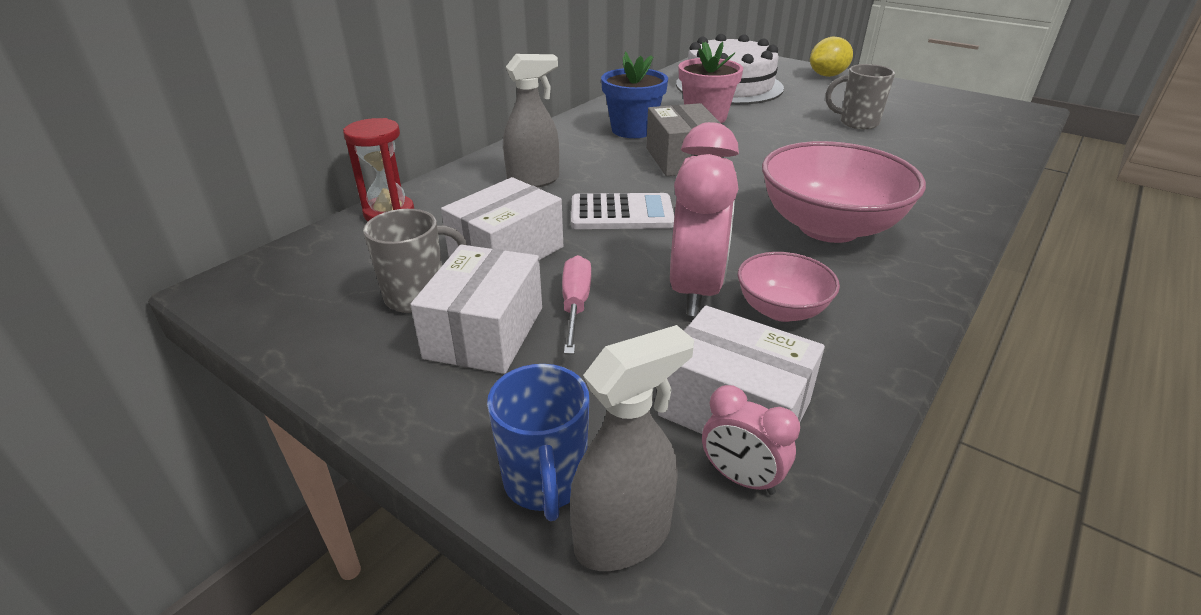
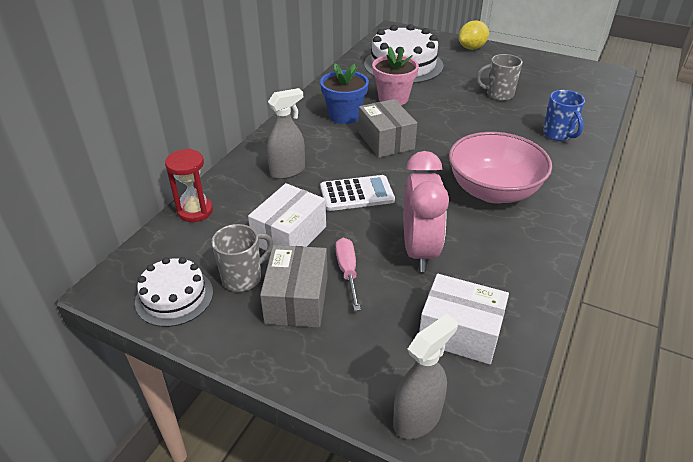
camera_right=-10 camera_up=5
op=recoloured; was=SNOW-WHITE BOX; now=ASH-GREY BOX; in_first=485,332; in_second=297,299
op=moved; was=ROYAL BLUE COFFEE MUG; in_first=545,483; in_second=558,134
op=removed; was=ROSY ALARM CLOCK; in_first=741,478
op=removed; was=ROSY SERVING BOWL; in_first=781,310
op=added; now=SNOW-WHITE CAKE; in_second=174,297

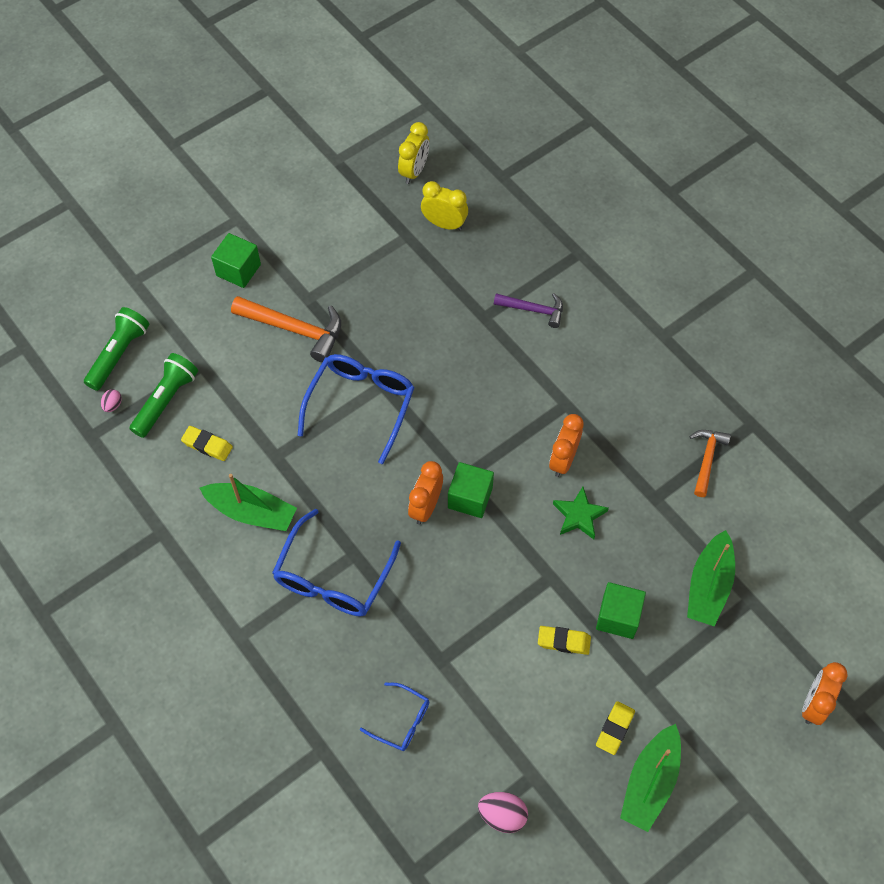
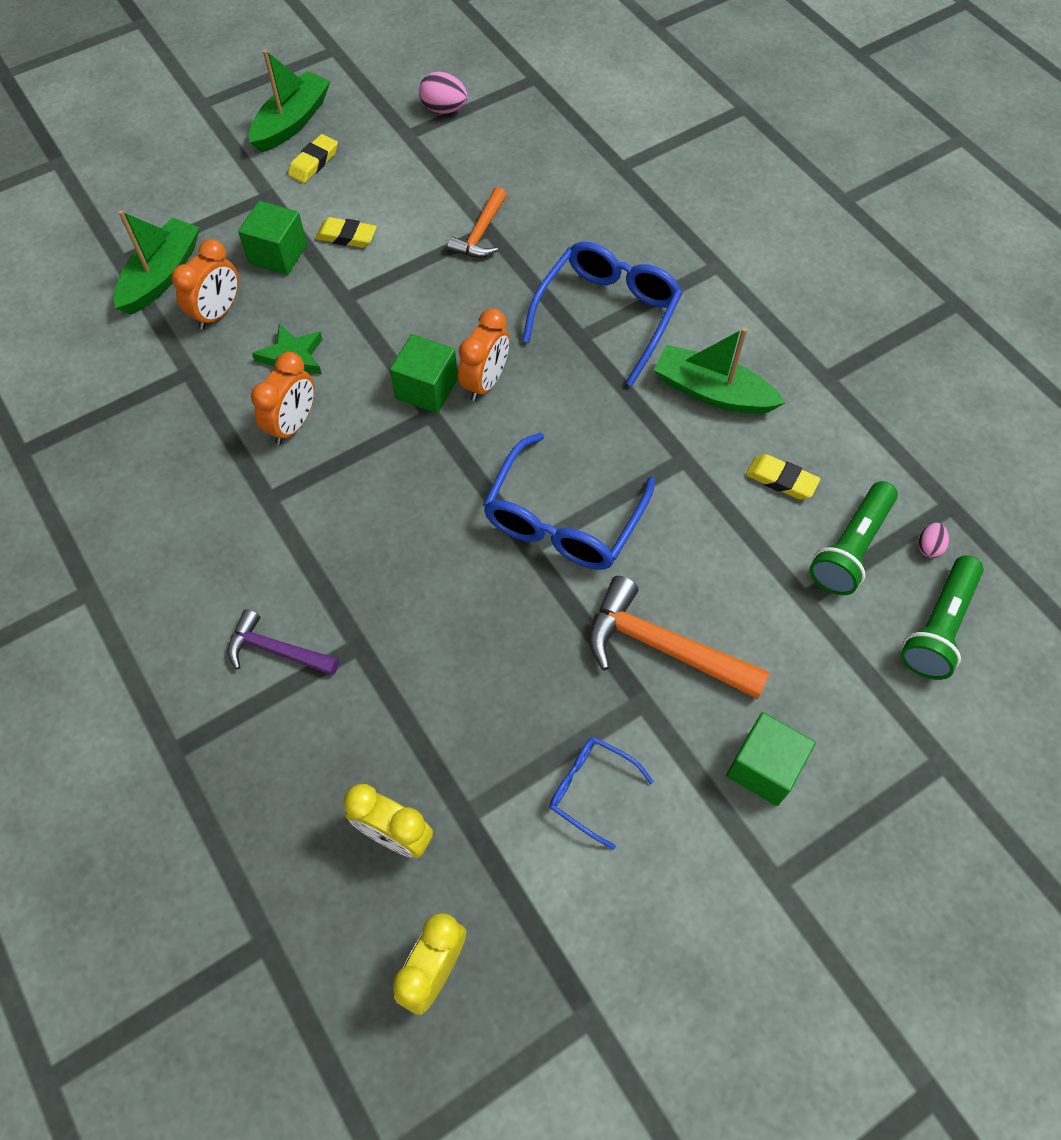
camera_right=-175 camera_up=0
op=moved; was=ROYAL BLUE EYEGLASSES; in_first=402,721; in_second=591,789
op=moved; was=ORANGE CARPENTER'S HAMMER; in_first=707,459; in_second=480,233
op=moved; was=ORANGE ALARM CLOCK; in_first=814,704; in_second=218,313

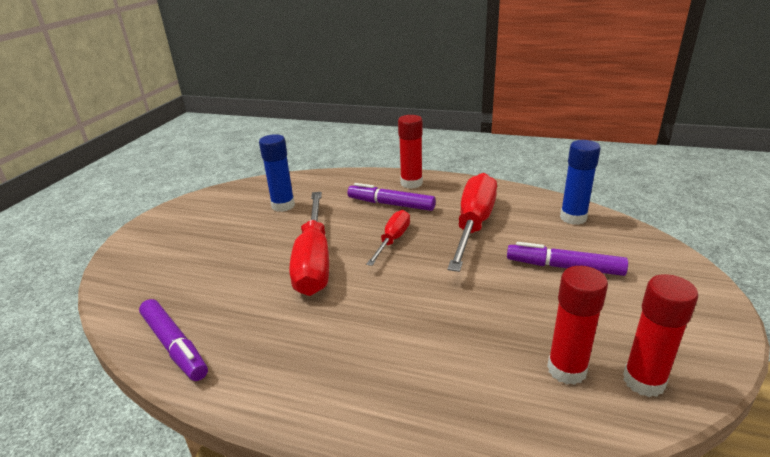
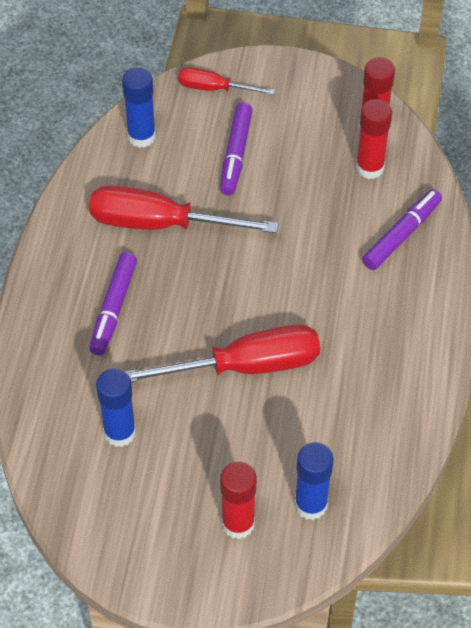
camera_right=-100 camera_up=25
op=moved; was=PURPLE MARKER PEN; in_first=174,346; in_second=402,234
op=moved; was=SCARLET HAND SCREWDRIVER; in_first=393,240; in_second=214,88
op=moved; was=SCARLET GLUE; in_first=411,183; in_second=238,523
op=added; now=ROYAL BLUE GLUE; in_second=311,505

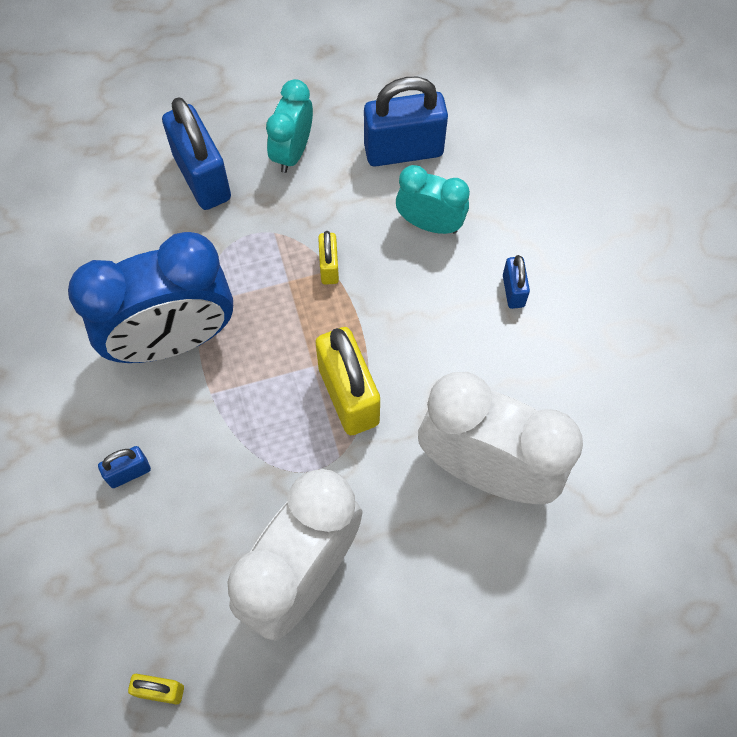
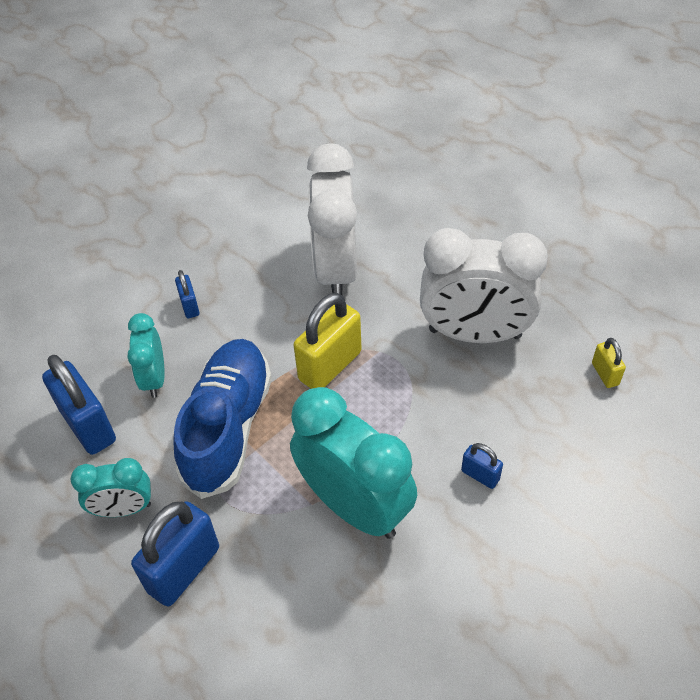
camera_right=-115 camera_up=-15
op=recoloured; was=ROYAL BLUE ALARM CLOCK; now=AQUA ALARM CLOCK; in_first=172,339; in_second=354,506
op=replaced; was=BRIGHT YELLOW SMALL LOCK; now=ROYAL BLUE SHOE; in_first=329,267; in_second=228,427
op=turned; was=ROYAL BLUE SMALL LOCK; in_first=513,291; in_second=190,306; clockwise=-75

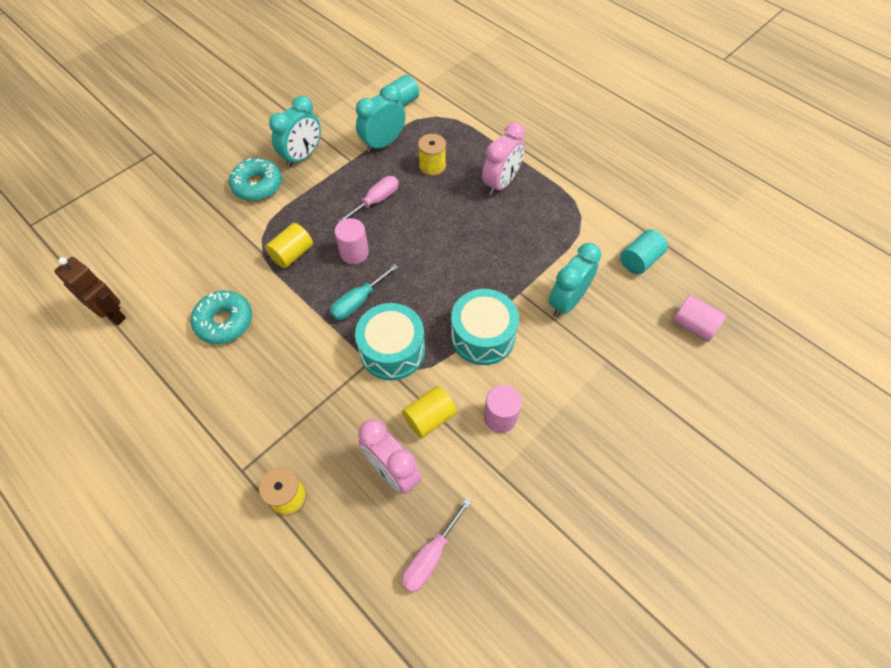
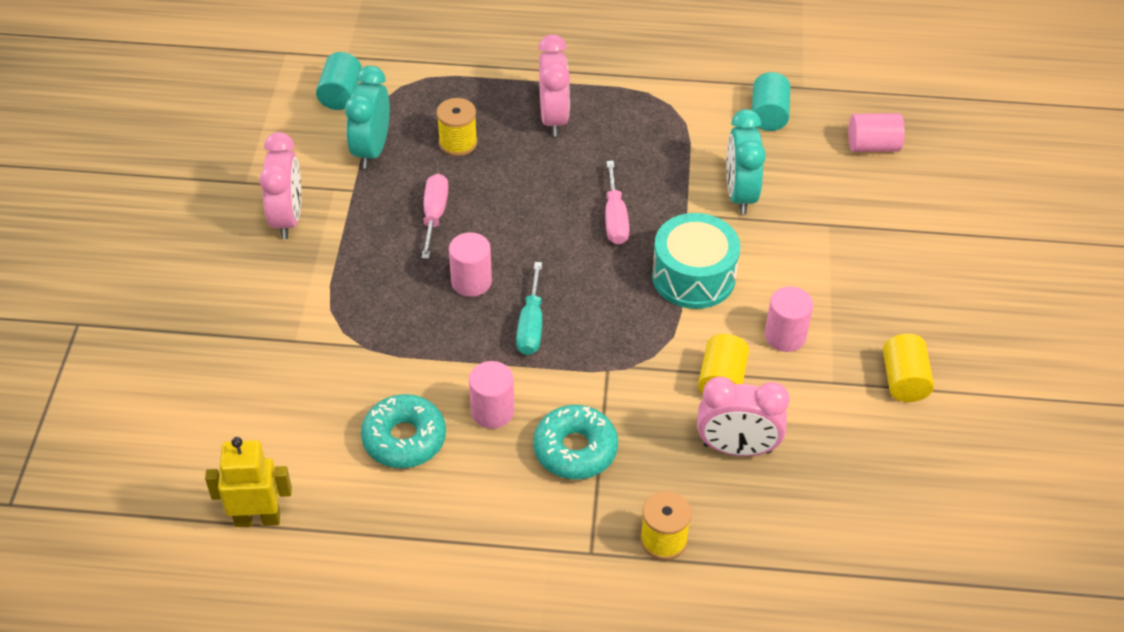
camera_right=-40 camera_up=-10
op=recoloured; was=BROWN ROBOT FIGURE; now=BRIGHT YELLOW ROBOT FIGURE; in_first=113,314; in_second=257,518
op=moved; was=AQUA GLAZED DONUT; in_first=257,185; in_second=575,449
op=moved; was=BRIGHT YELLOW CYLINDER; in_first=292,254; in_second=904,380
op=recoloured; was=AQUA ALARM CLOCK; now=ROSY ALARM CLOCK; in_first=302,156; in_second=287,218
op=removed; was=AQUA SNARE DRUM; in_first=392,350
op=moved; was=ROSY HAND SCREWDRIVER; in_first=430,556; in_second=615,218
op=added; now=ROSY CYLINDER; in_second=492,411

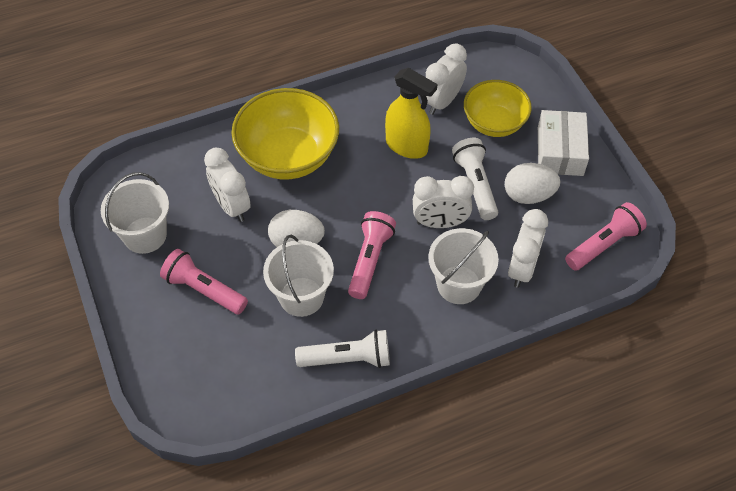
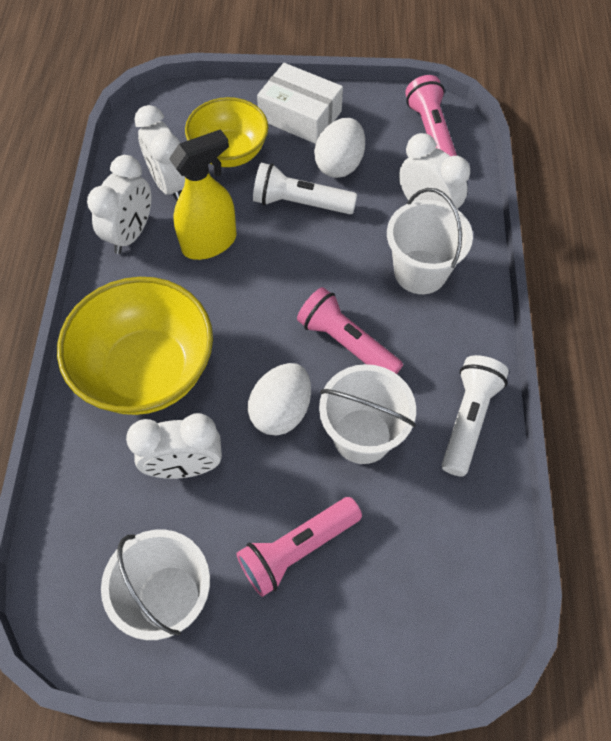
camera_right=-65 camera_up=5
op=moved; was=SNOW-WHITE ALARM CLOCK; in_first=440,223; in_second=131,234

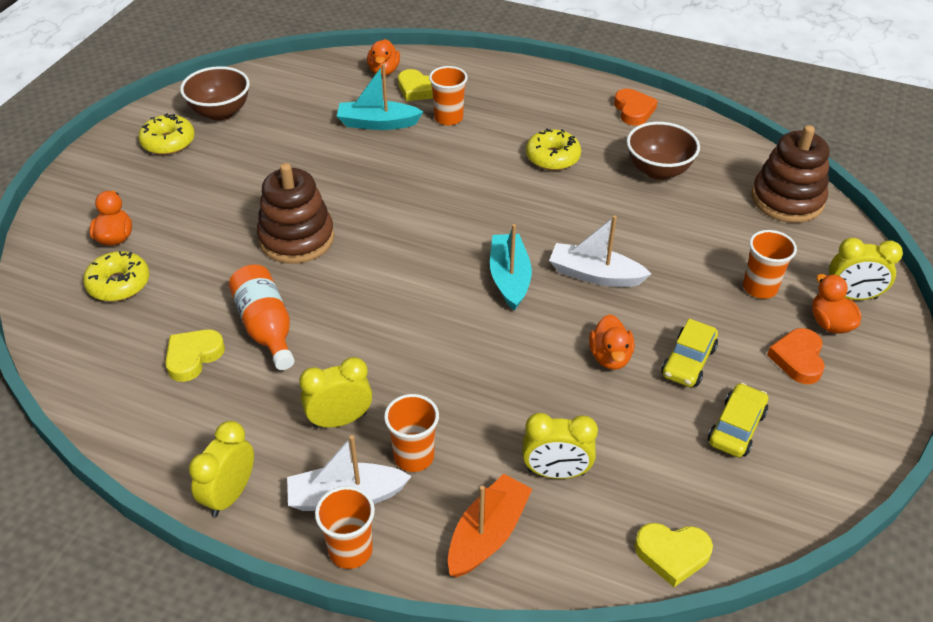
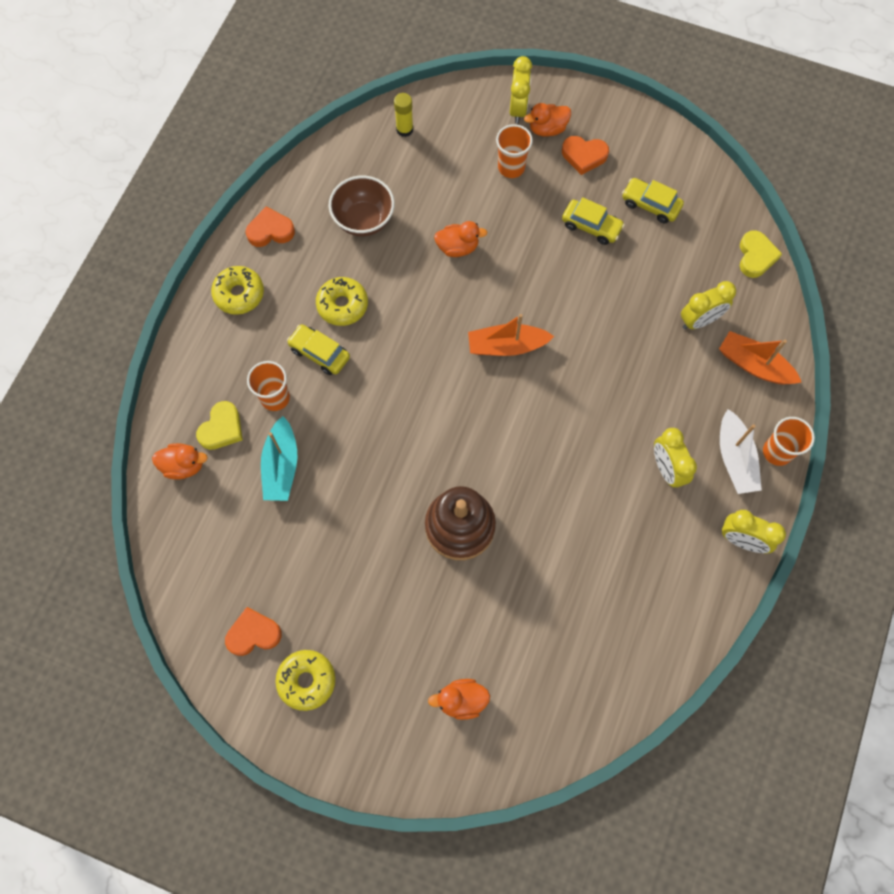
camera_right=-90 camera_up=25
op=moved; was=BRIGHT YELLOW GLAZED DONUT; in_first=119,284; in_second=239,294
op=removed; was=BRIGHT YELLOW HEART; in_first=193,357
op=replaced; was=BROWN SERVING BOWL; now=ORANGE HEART; in_first=220,112; in_second=253,634
op=removed; was=ORANGE FLASK; in_first=266,327
op=removed; was=ORANGE CUP; in_first=414,456
op=recoloured; was=AQUA SAILBOAT; now=ORANGE SAILBOAT; in_first=509,278; in_second=506,346
op=turned; was=BRIGHT YELLOW ALARM CLOCK; in_first=556,472; in_second=699,321; clockwise=60
op=removed; was=SNOW-WHITE SAILBOAT; in_first=595,275
op=moved; was=ORANGE TOY DUCK; in_first=610,357; in_second=458,247
op=replaced; was=BROWN STACKING TOY; now=BRIGHT YELLOW GLUE; in_first=787,200; in_second=404,129
op=added; now=BRIGHT YELLOW TOY CAR; in_second=319,353

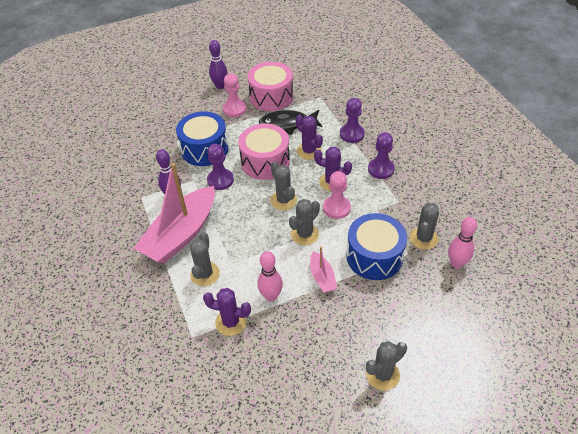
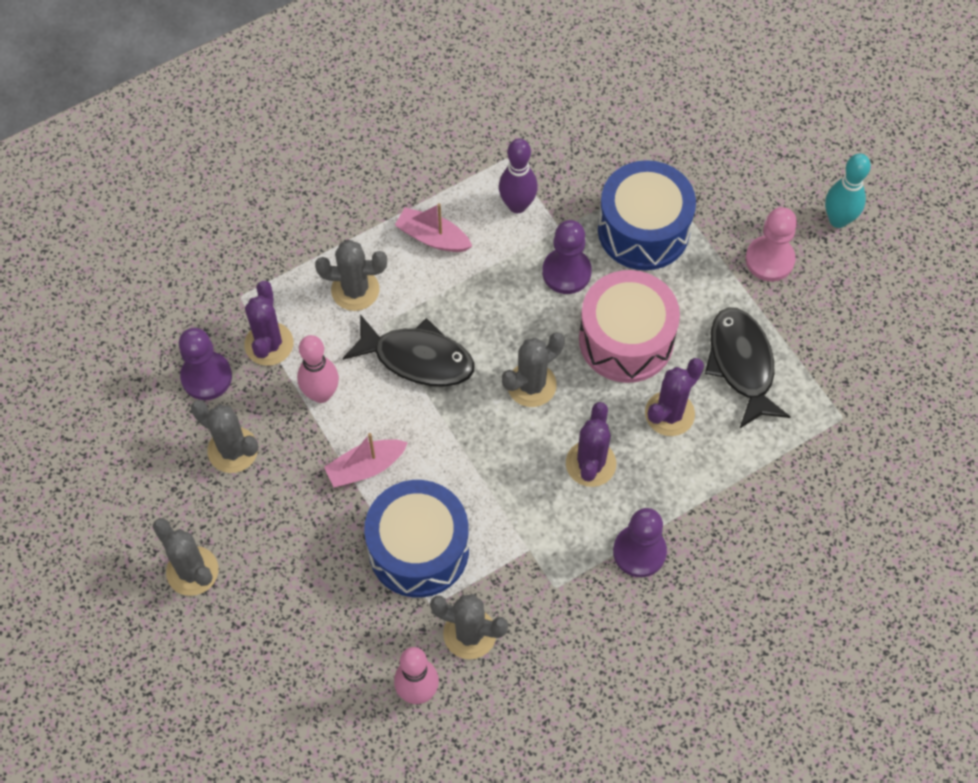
camera_right=80 camera_up=15
op=resized; was=ROSY SAILBOAT; in_first=181,234; in_second=433,237; ratio=0.45
op=recoloured; was=PURPLE TENPIN; now=AQUA TENPIN; in_first=220,86; in_second=838,219
op=removed; was=ROSY SNARE DRUM; in_first=271,97
op=moved; was=ASH-GREY CACTUS; in_first=304,234; in_second=233,450
op=removed; was=ROSY GAME PAWN; in_first=336,208
op=moved; was=PURPLE GAME PAWN; in_first=352,134; in_second=206,377
op=added; now=EBONY FISH; in_second=417,358

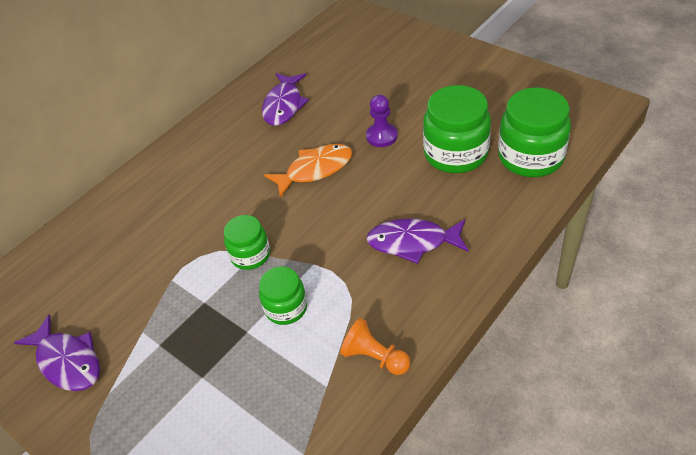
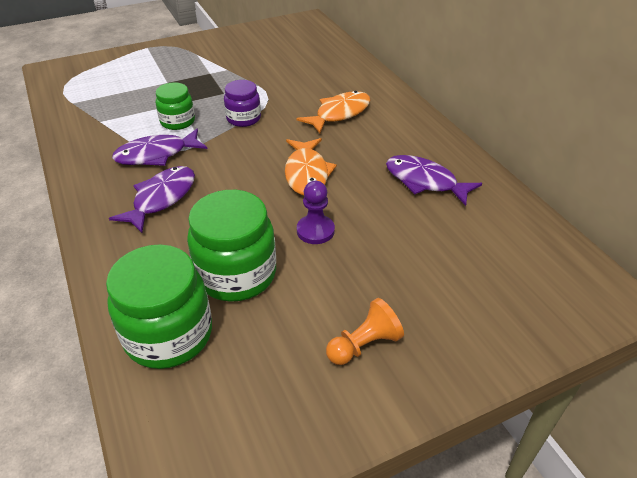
camera_right=110 camera_up=-5
op=moved; was=PURPLE FISH; in_first=67,361; in_second=156,155
op=recoloured; was=GREEN PRESERVE JAR; now=PURPLE PRESERVE JAR; in_first=250,255; in_second=243,118
op=moved; was=ORANGE GAME PAWN; in_first=375,357; in_second=364,345
op=added; now=ORANGE FISH; in_second=339,113

